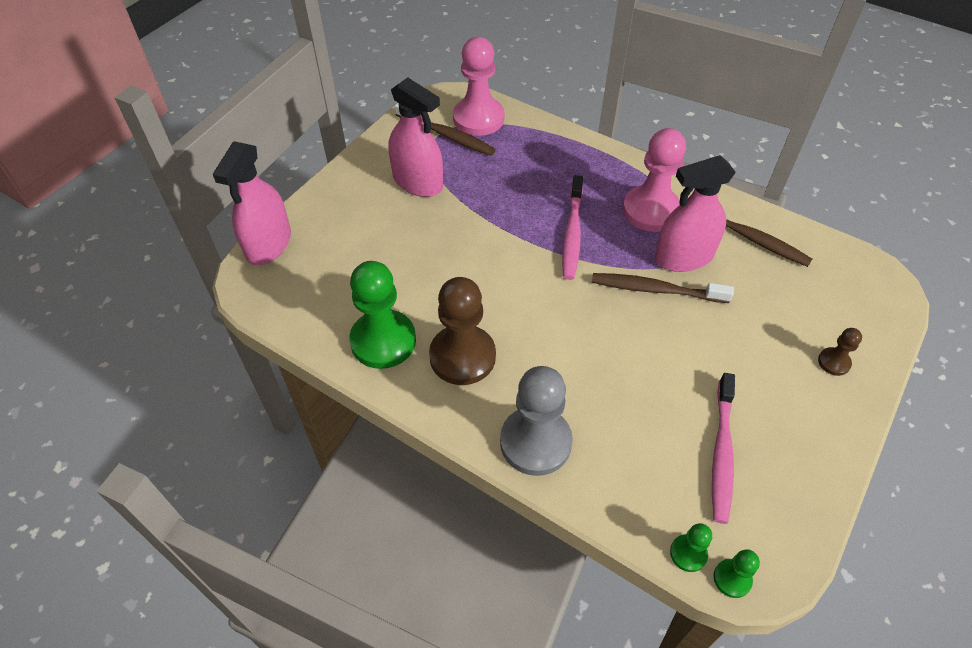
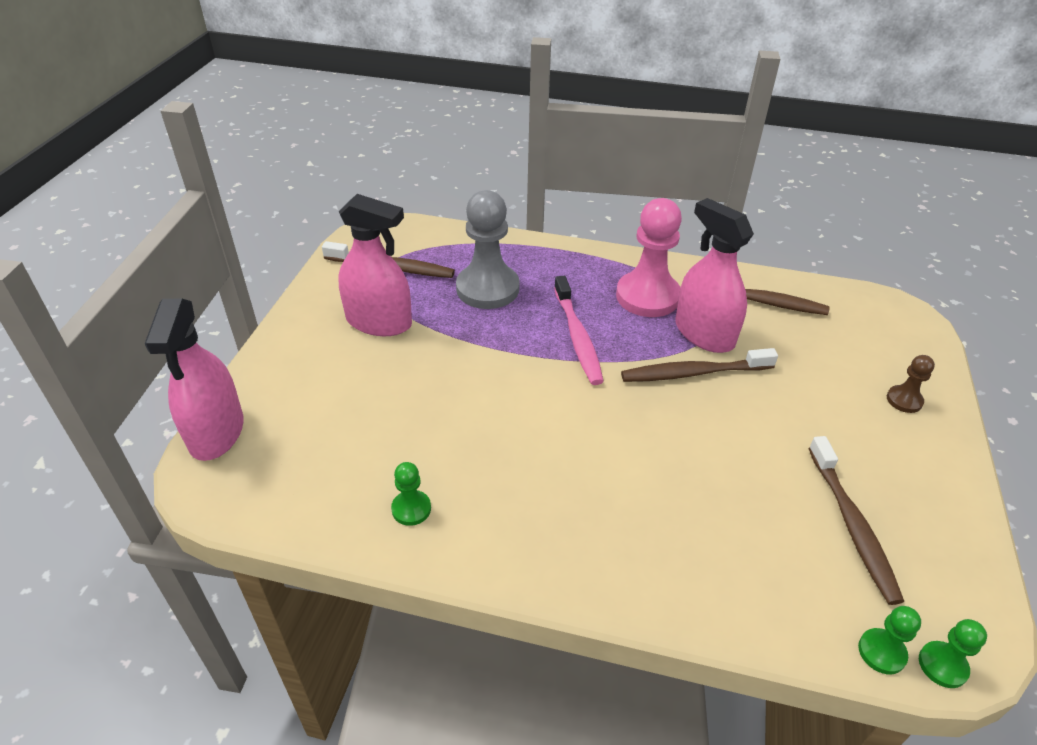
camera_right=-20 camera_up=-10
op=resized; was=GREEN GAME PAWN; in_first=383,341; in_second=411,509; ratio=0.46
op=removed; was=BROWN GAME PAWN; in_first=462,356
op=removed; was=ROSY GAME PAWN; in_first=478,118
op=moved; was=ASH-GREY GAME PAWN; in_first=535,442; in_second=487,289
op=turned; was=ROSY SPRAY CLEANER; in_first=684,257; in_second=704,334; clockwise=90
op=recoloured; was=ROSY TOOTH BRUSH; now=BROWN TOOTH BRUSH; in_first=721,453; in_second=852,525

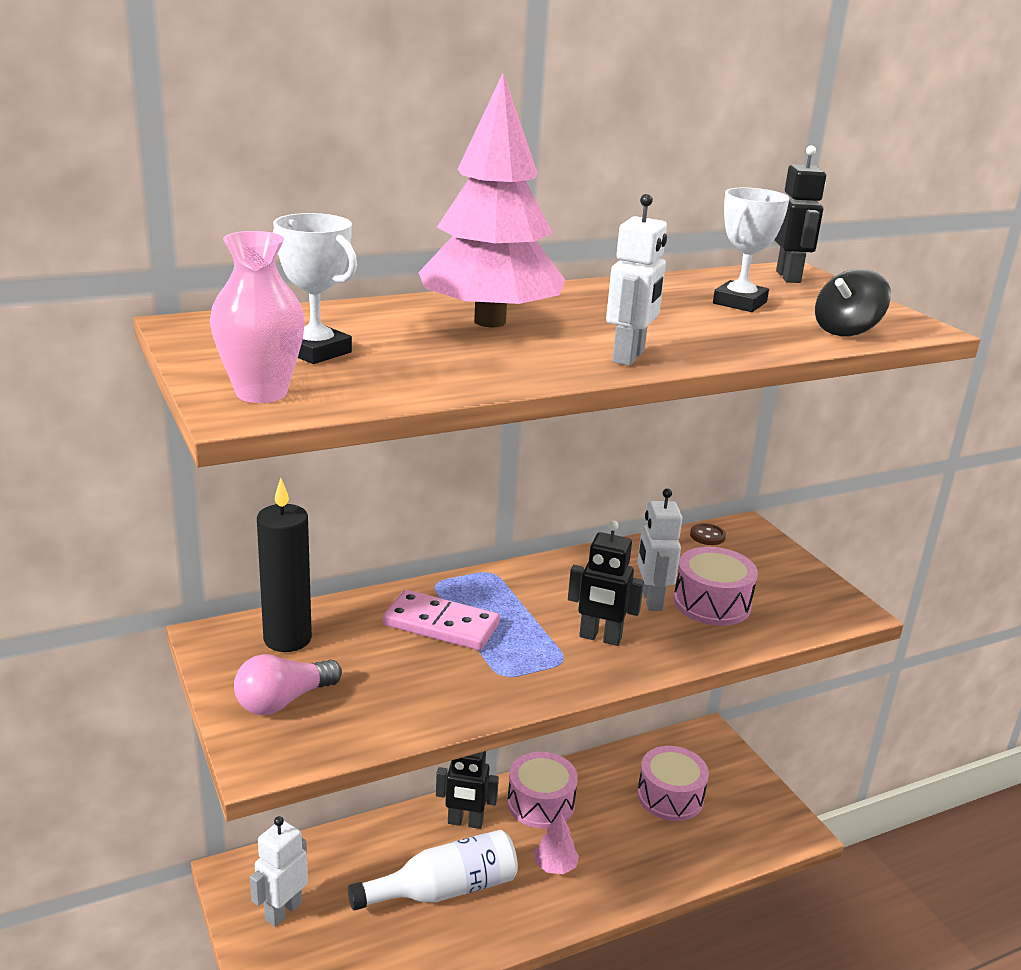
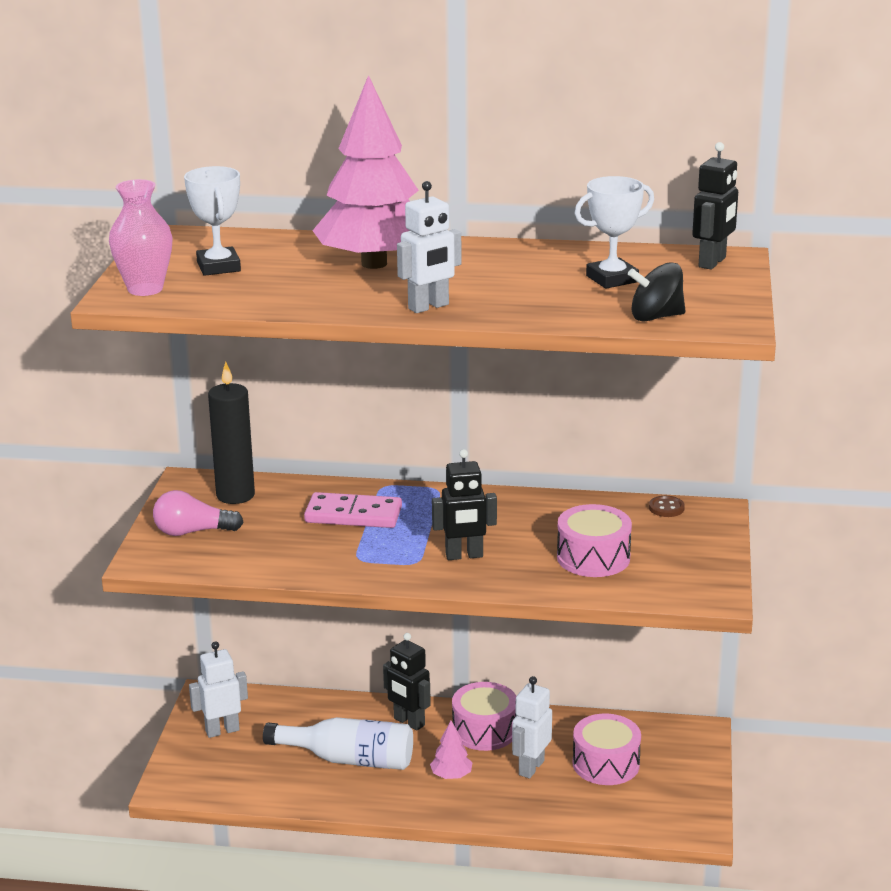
camera_right=35 camera_up=0
op=turned; was=ROSY DOMINO PIECE; in_first=441,625; in_second=353,515; clockwise=-45
op=turned; was=EBONY ROBOT FIGURE; in_first=600,638; in_second=464,556; clockwise=-60
op=moved; was=SNOW-WHITE ROBOT FIGURE; in_first=651,600; in_second=531,767

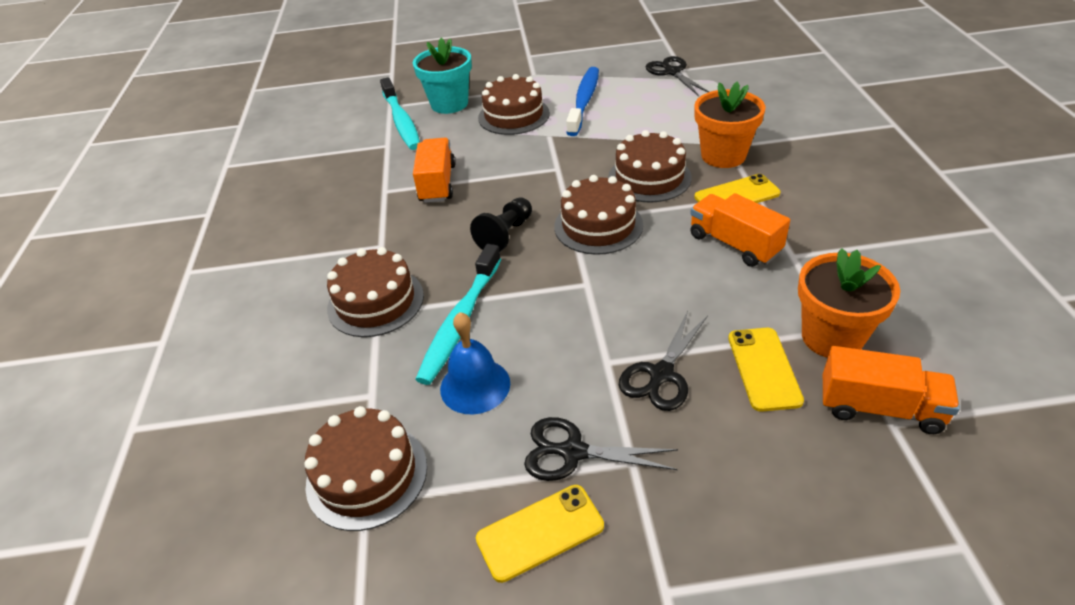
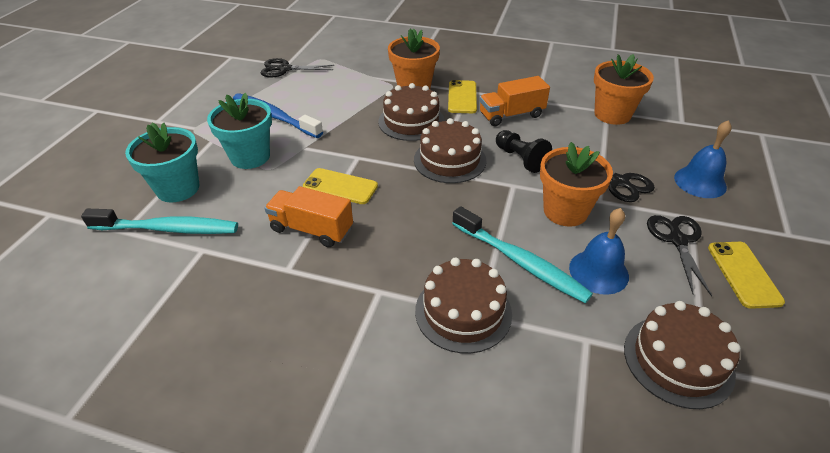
camera_right=-70 camera_up=0
op=moved; was=EBONY GAME PAWN; in_first=505,235; in_second=520,159
op=replaced; was=BROWN CAKE; now=AQUA POTTED PLANT; in_first=513,115; in_second=250,157
op=turned; was=EBONY SHEARS; in_first=572,452; in_second=677,240; clockwise=150
op=moved; was=BRIGHT YELLOW SMARTPHONE; in_first=764,368; in_second=340,186
op=removed; was=ORANGE TOY TRUCK; in_first=880,408
op=added; now=ORANGE POTTED PLANT; in_second=565,211
op=added; now=ROYAL BLUE SCHOOL BELL; in_second=700,182

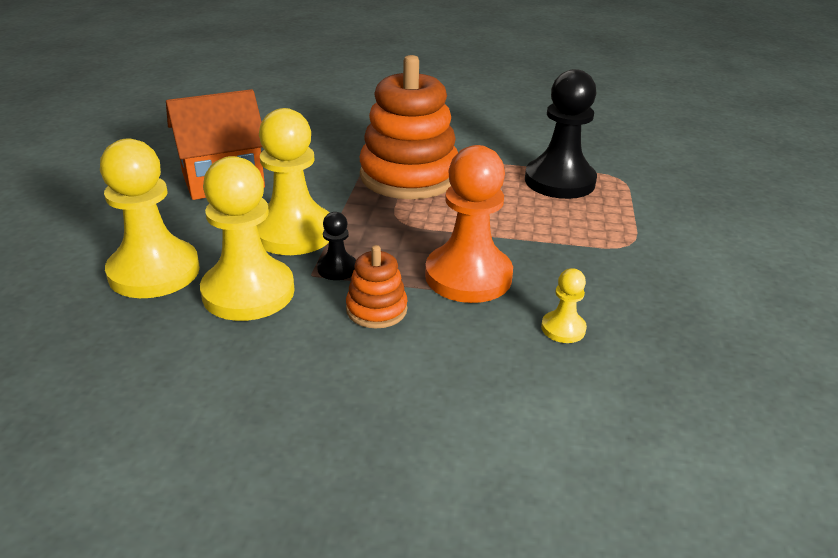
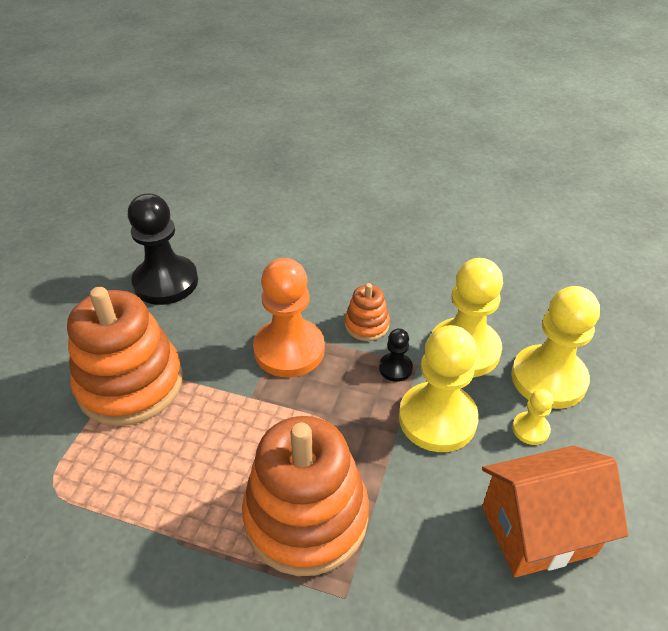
camera_right=-170 camera_up=10
op=moved; was=EBONY GAME PAWN; in_first=559,181; in_second=166,282
op=moved; was=BRIGHT YELLOW GAME PAWN; in_first=563,328; in_second=530,429
op=added; now=ORANGE STACKING TOY; in_second=130,384

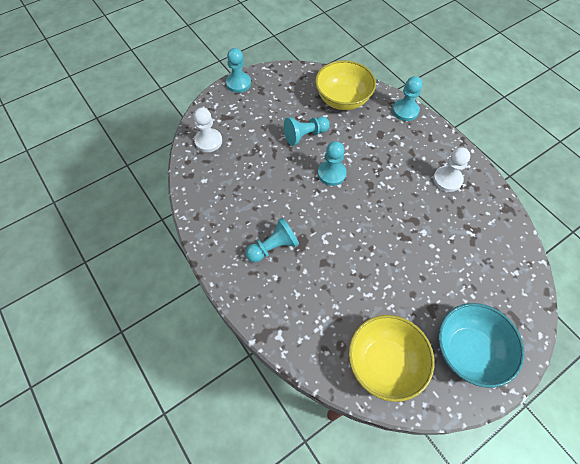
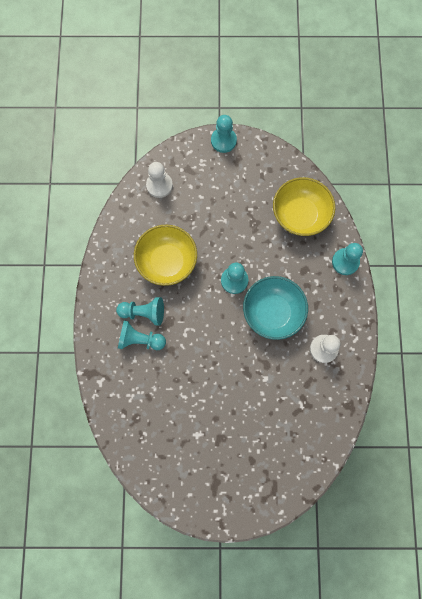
camera_right=35 camera_up=15
op=moved; was=AQUA GAME PAWN; in_first=305,135; in_second=140,339
op=moved; was=BRIGHT YELLOW SERVING BOWL; in_first=384,363; in_second=167,262
op=moved; was=AQUA SERVING BOWL; in_first=468,351; in_second=272,312

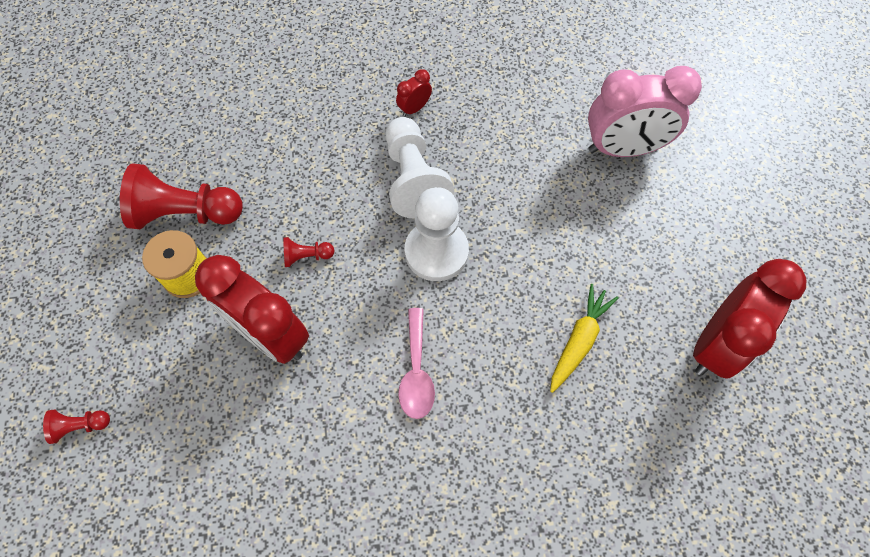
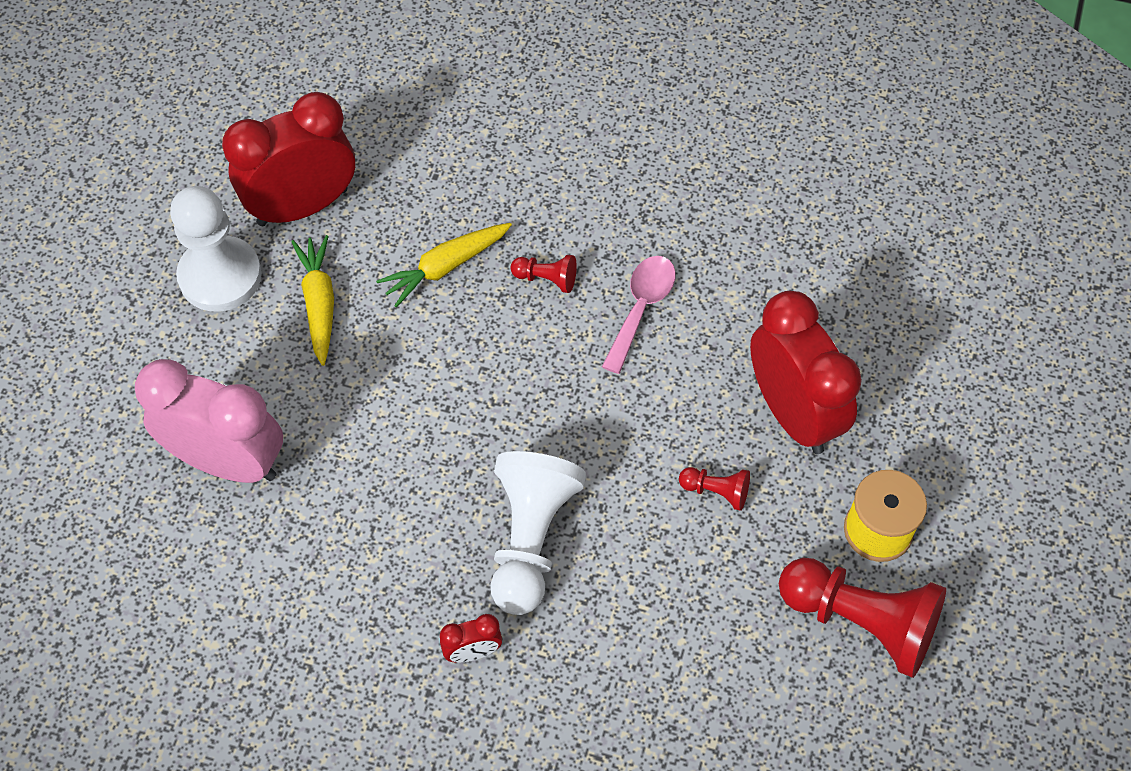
camera_right=-155 camera_up=-5
op=moved; was=SCARLET GAME PAWN; in_first=80,426; in_second=546,279
op=moved; was=SNOW-WHITE GAME PAWN; in_first=436,252; in_second=220,276
op=added; now=BRIGHT YELLOW CARROT; in_second=319,304

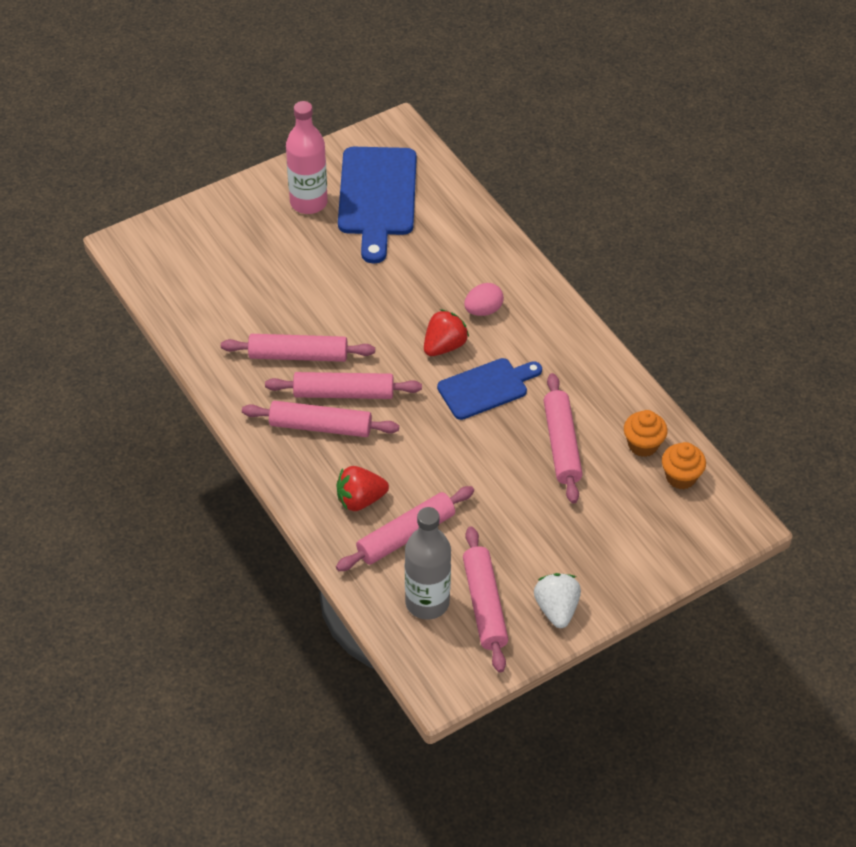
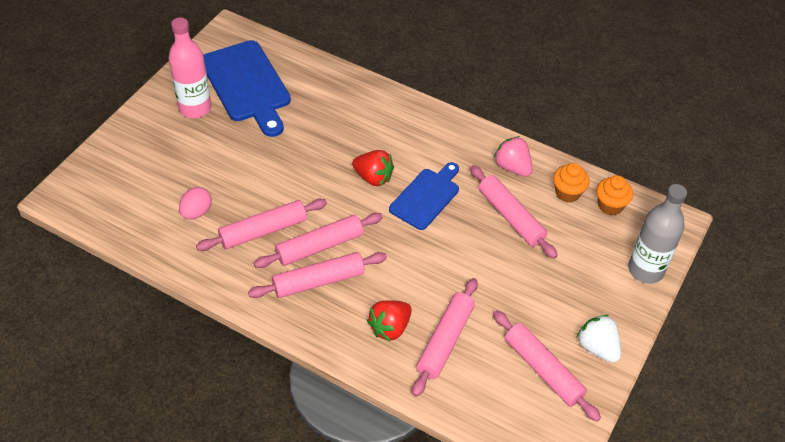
camera_right=-30 camera_up=0
op=moved; was=ASH-GREY FLASK; in_first=427,602; in_second=645,270
op=turned; was=SCARLET BERRY; in_first=444,346; in_second=373,177; clockwise=105
op=moved; was=ROSY EGG; in_first=483,310; in_second=196,212
op=added; now=ROSY BERRY; in_second=512,167

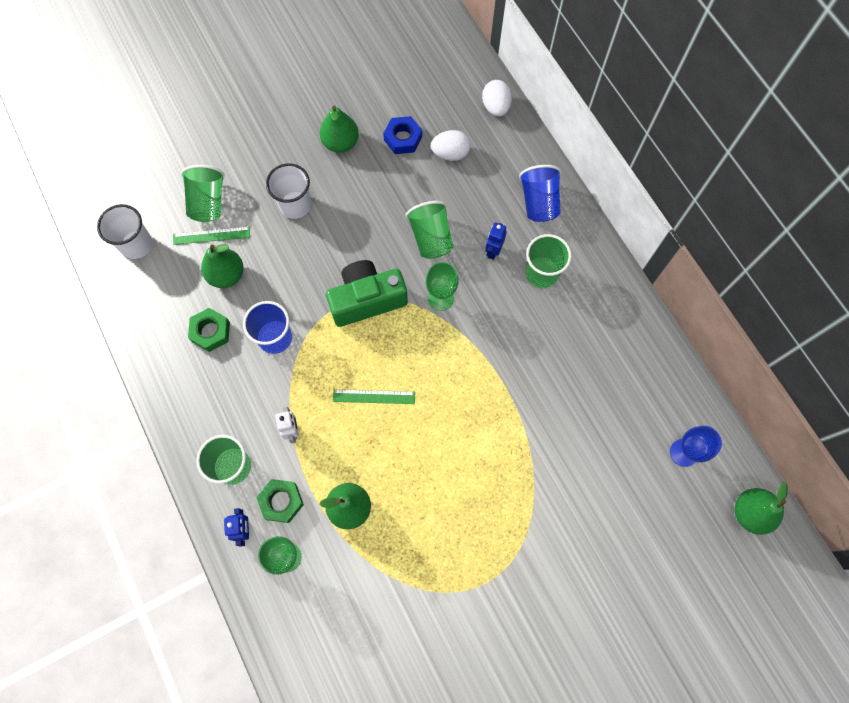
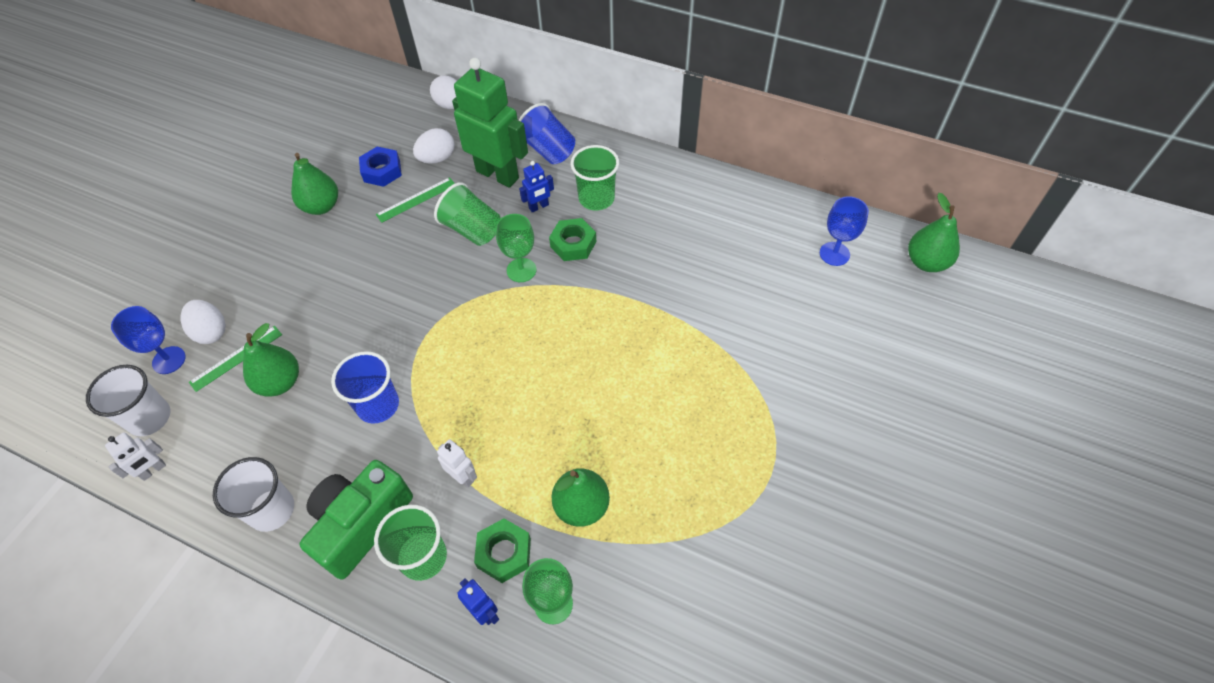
camera_right=-35 camera_up=-15
op=replaced; was=GREEN CUP; now=SNOW-WHITE EGG; in_first=208,202; in_second=211,332
op=moved; was=GREEN HEX NUT; in_first=211,332; in_second=573,244
op=moved; was=SNOW-WHITE CUP; in_first=295,205; in_second=272,510
op=moved; was=GREEN CAMERA; in_first=367,300; in_second=361,523
op=moved; was=GREEN MEASURING STICK; in_first=374,396; in_second=416,200
op=turned; was=ROYAL BLUE ROBOT FIGURE; in_first=493,251; in_second=539,207; clockwise=-105
op=added; now=SNOW-WHITE ROBOT FIGURE; in_second=153,470
op=added; now=ROYAL BLUE GOBLET; in_second=169,360
op=added; now=GREEN ROBOT FIGURE; in_second=498,174

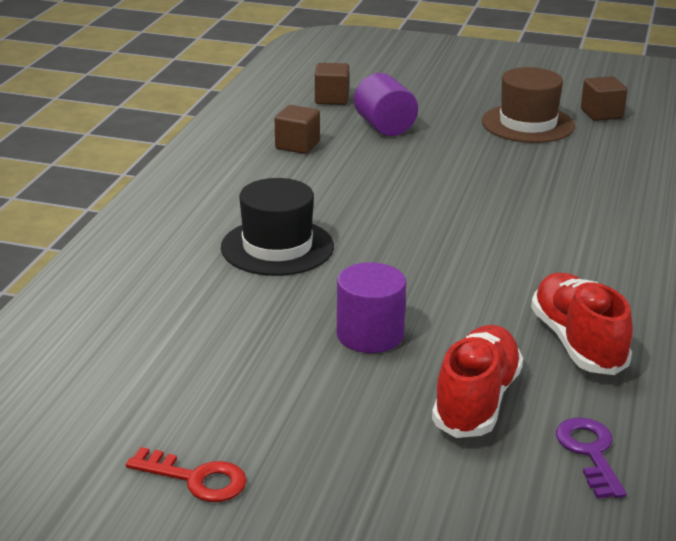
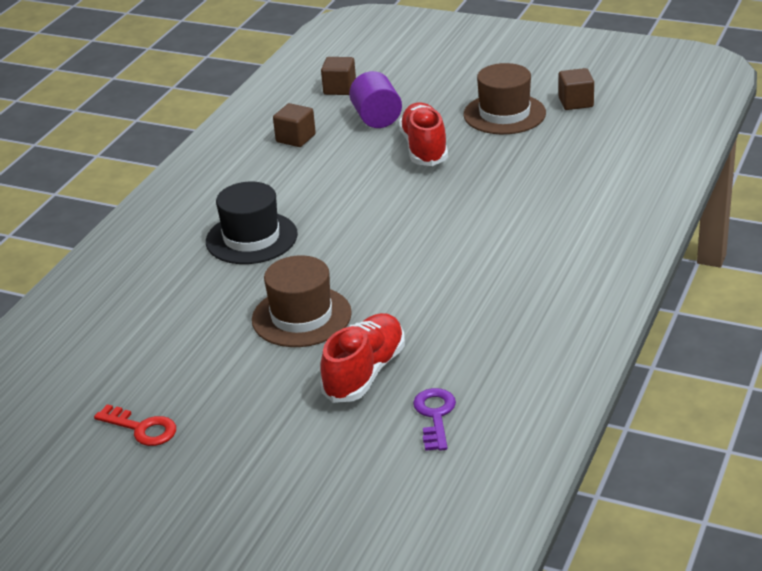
camera_right=10 camera_up=5
op=replaced; was=PURPLE CYLINDER; now=BROWN TOP HAT; in_first=370,335; in_second=301,317
op=moved; was=SCARLET SHOE; in_first=577,343; in_second=424,148

